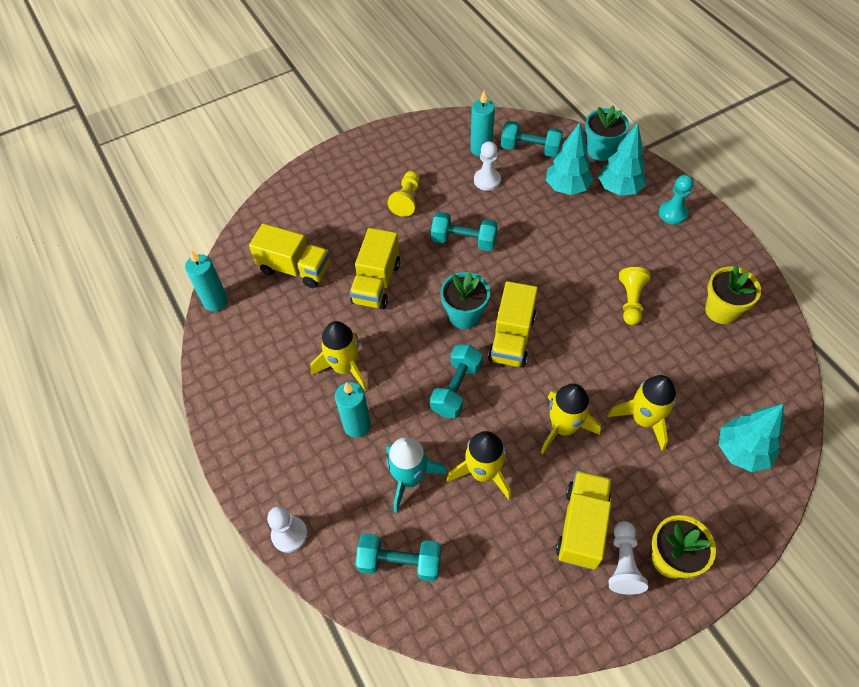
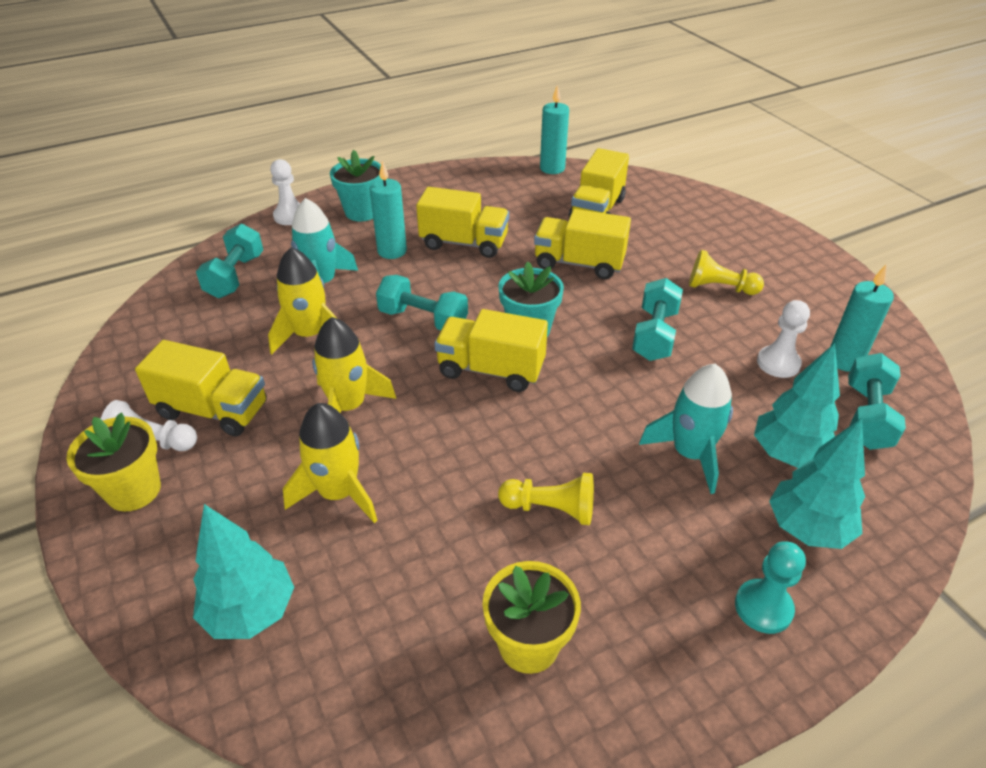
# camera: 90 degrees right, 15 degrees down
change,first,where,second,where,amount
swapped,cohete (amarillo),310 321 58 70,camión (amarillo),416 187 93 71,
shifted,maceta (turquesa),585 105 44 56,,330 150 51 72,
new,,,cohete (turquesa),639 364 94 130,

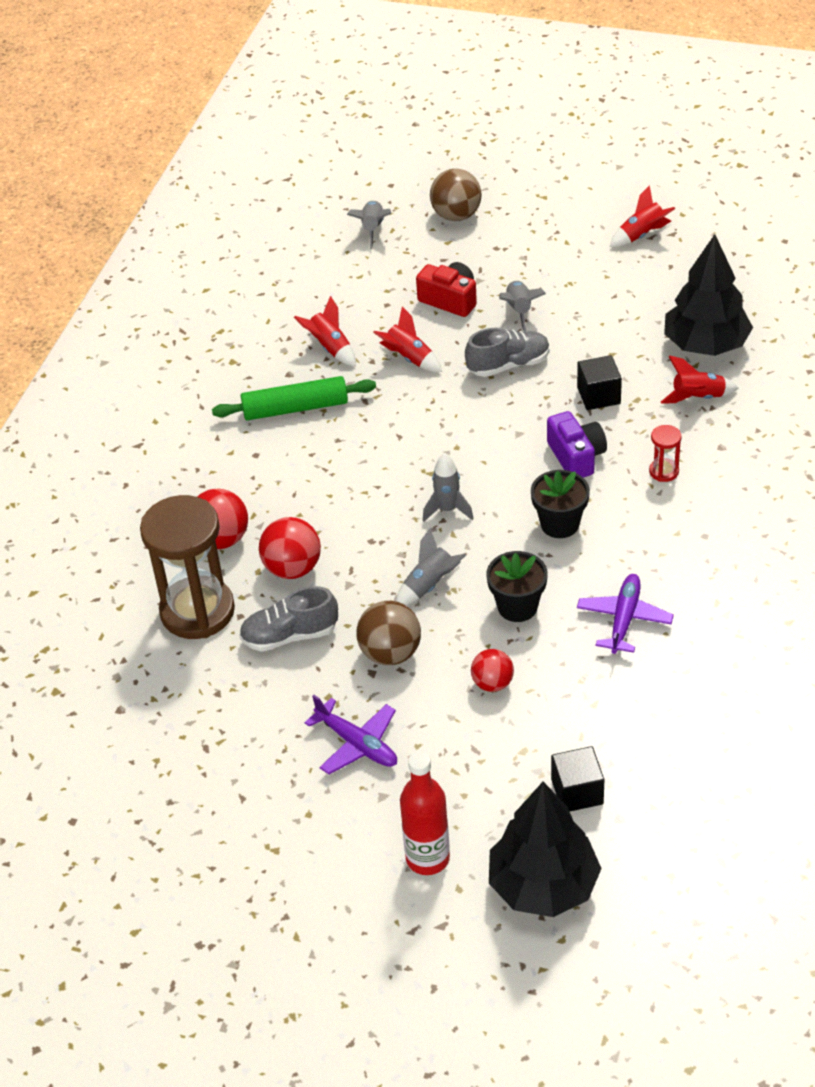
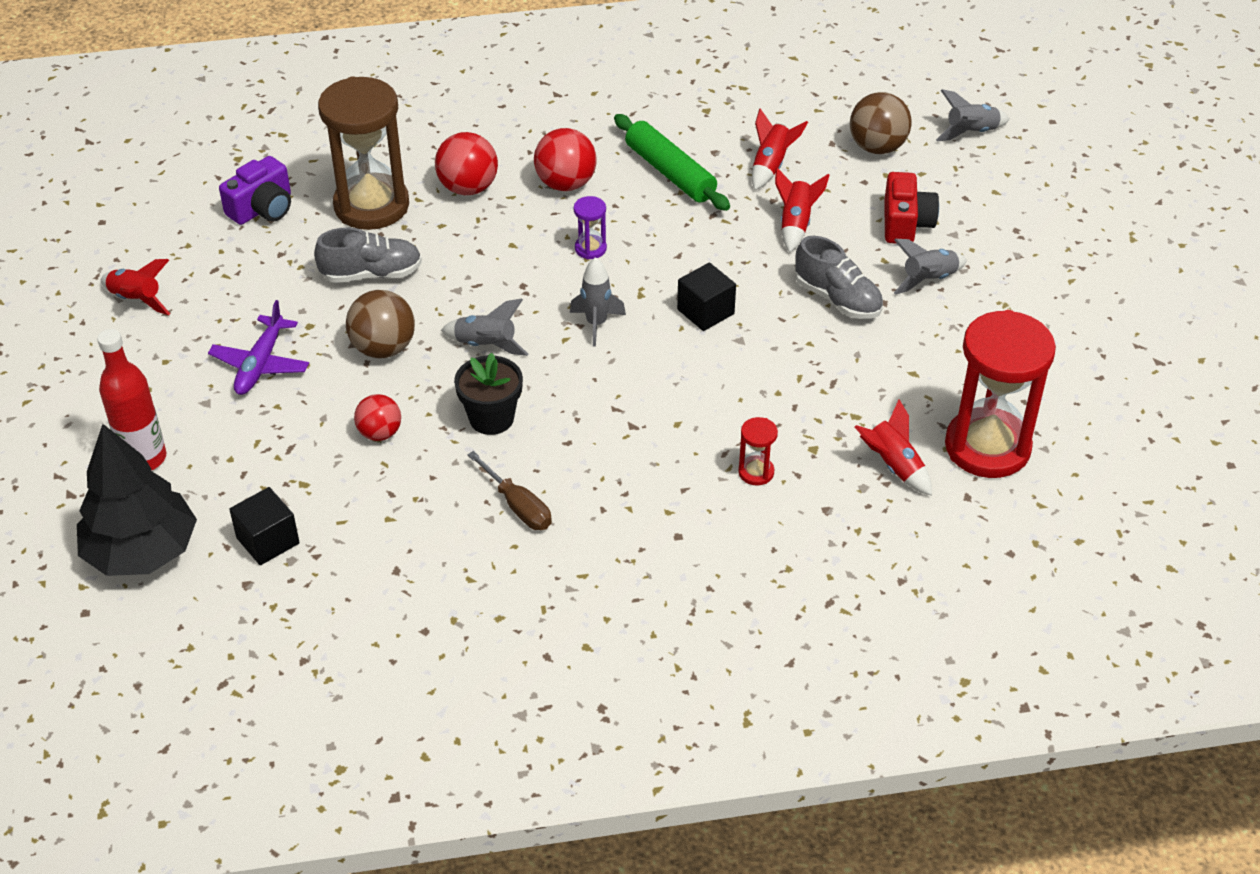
# camera: 60 degrees right, 0 degrees up
change,first,where,second,where,amount
rotated,zapato (gris),239 586 99 66,,314 227 108 56,120 degrees clockwise
shifted,pelota (rojo),259 517 62 62,,534 128 63 63,
shifted,pelota (marrón),430 169 52 52,,850 92 62 62,
gone,maceta (negro),531 470 59 68,,,
shifted,cámara (morado),547 411 60 67,,219 156 72 69,
shifted,cubo (negro),577 355 45 55,,677 262 59 69,
swapped,avión (morado),577 574 97 80,destornillador (marrón),467 451 85 79,
shifted,cohete (rojo),610 185 65 62,,101 259 69 56,
swapped,árbol (negro),664 234 89 122,reloj de arena (rojo),945 310 111 168,
new,,,reloj de arena (morado),574 196 33 63,

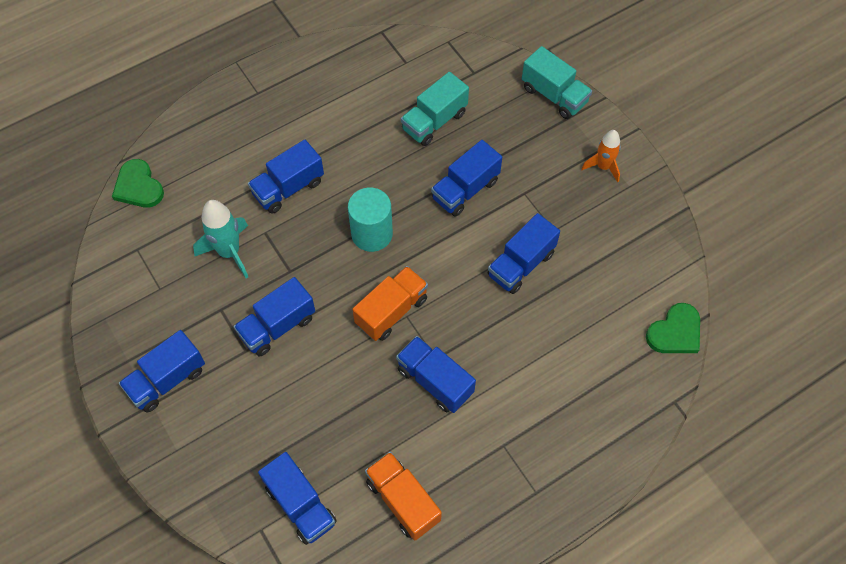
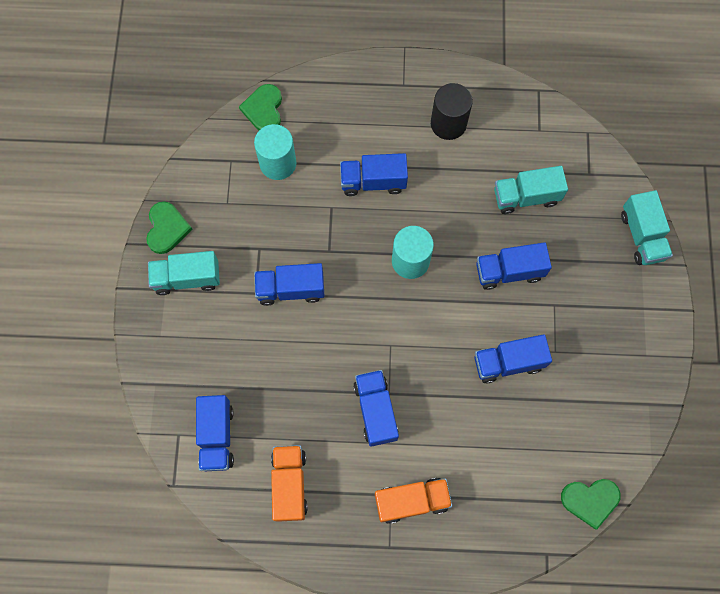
# camera: 35 degrees right, 10 degrees up
change,first,where,second,where,amount
repainted,camión (azul),119 330 86 82,camión (turquesa),148 251 72 44,
gone,cohete (turquesa),193 200 55 79,,,
shifted,camión (naranja),352 266 76 75,,375 478 77 46,
gone,cohete (naranja),582 130 39 52,,,
new,,,corazón (verde),146 201 47 53,
new,,,cilindro (turquesa),254 124 42 56,
new,,,cilindro (negro),431 83 42 57,

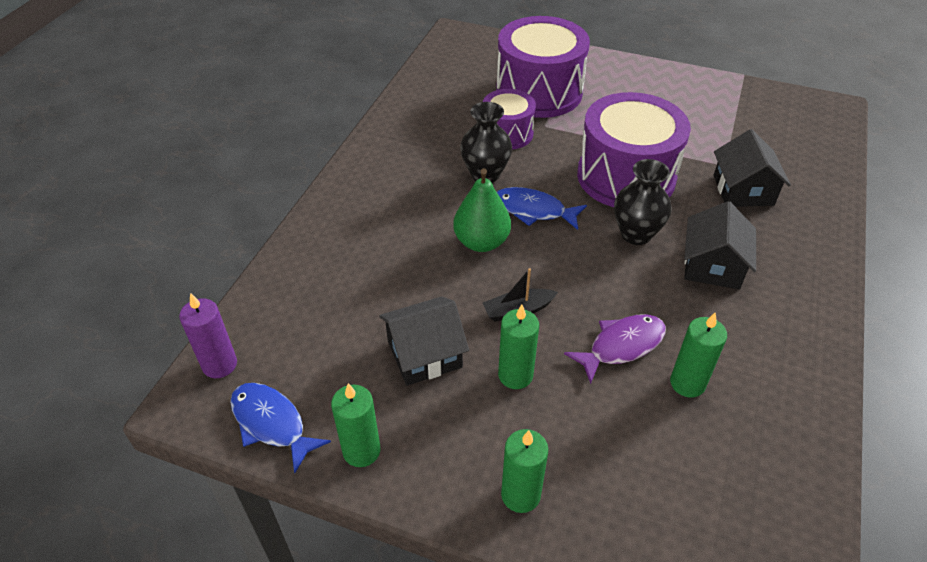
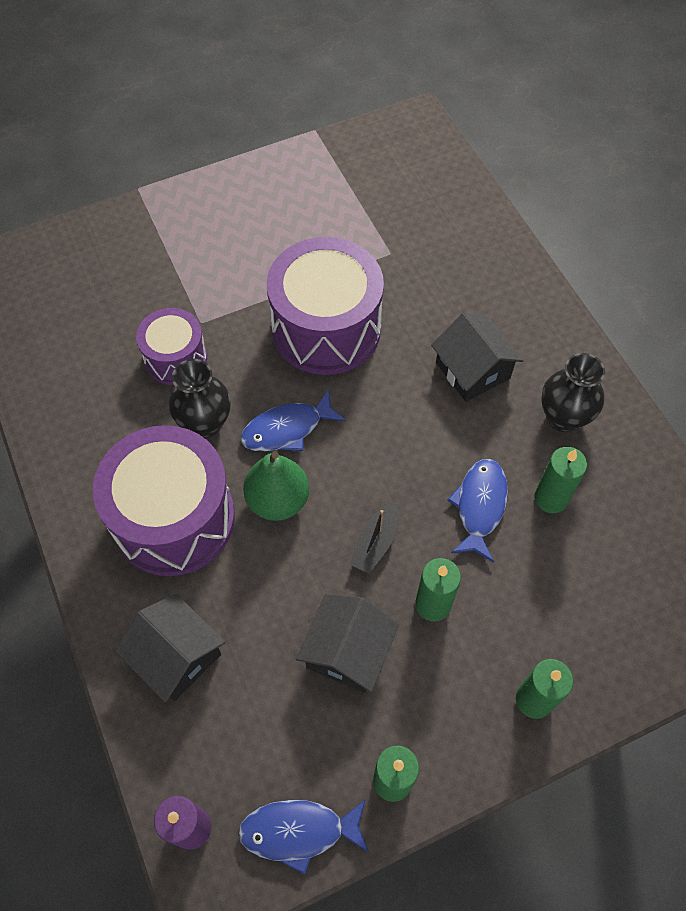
# camera: 45 degrees left, 15 degrees up
change,first,where,second,where,amount
shifted,tambor (morado),496 16 94 102,,93 425 142 151,
repainted,pez (morado),564 314 102 70,pez (azul),447 459 61 104,
shifted,florero (negro),614 159 58 86,,541 353 64 79,
shifted,casa (negro),714 129 77 78,,115 594 111 108,

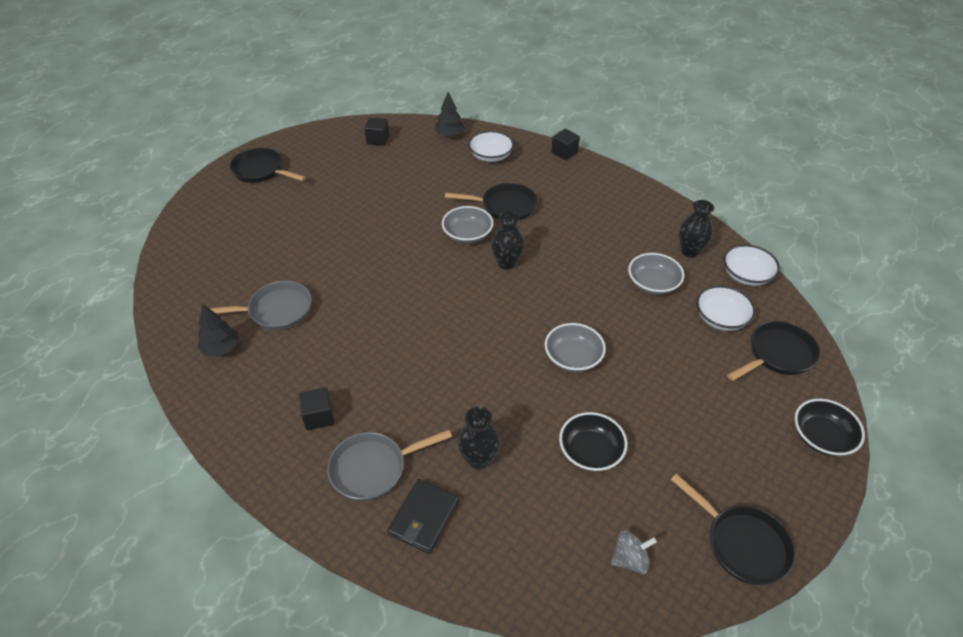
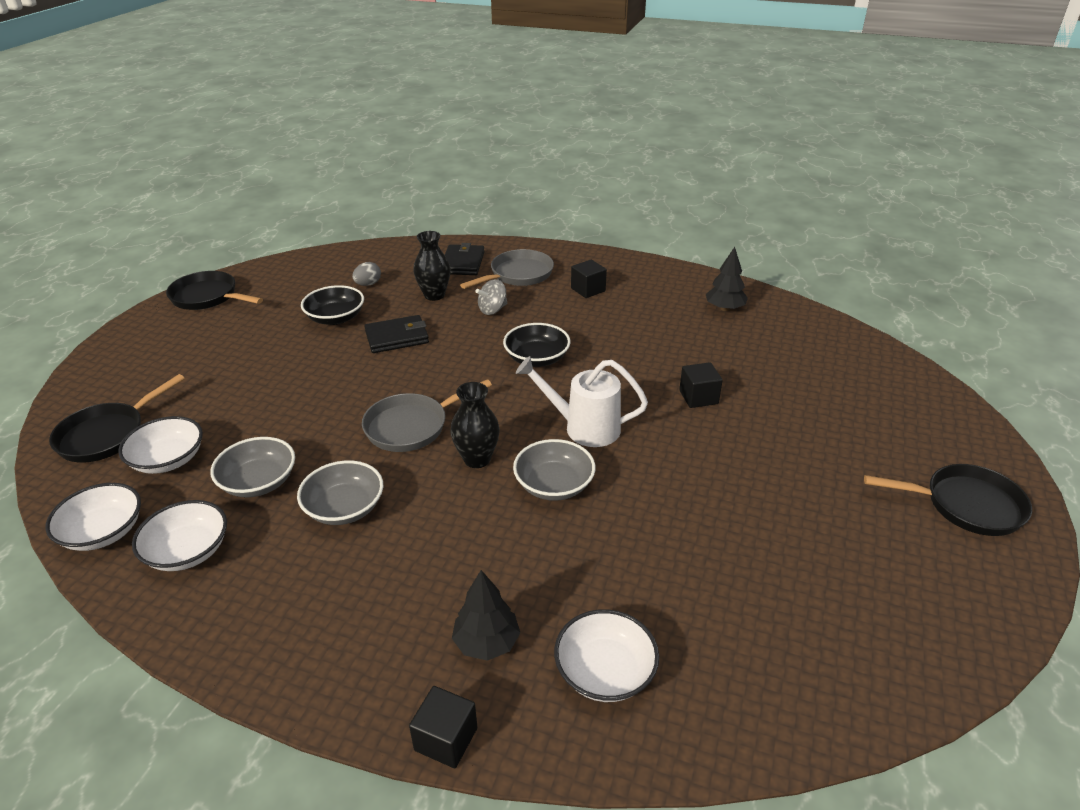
# camera: 160 degrees right, 10 degrees down
change,first,where,second,where,amount
shifted,sartén (gris),209 281 103 49,,362 379 130 73,
shifted,cubo (negro),364 118 25 28,,679 362 44 46,
shifted,árbol (negro),435 92 30 46,,452 570 68 91,
gone,sartén (negro),445 183 92 37,,,
shifted,cuenco (gris),545 323 61 49,,297 461 86 64,
shifted,peonza (gris),611 530 46 44,,475 279 32 36,
swapped,florero (negro),679 200 35 57,cuenco (blanco),132 500 95 71,
shifted,cuenco (negro),795 399 70 57,,503 323 67 44,
new,,,huevo (gris),352 262 29 24,
new,,,cartera (negro),364 315 65 38,
new,,,regadera (blanco),516 356 132 91,

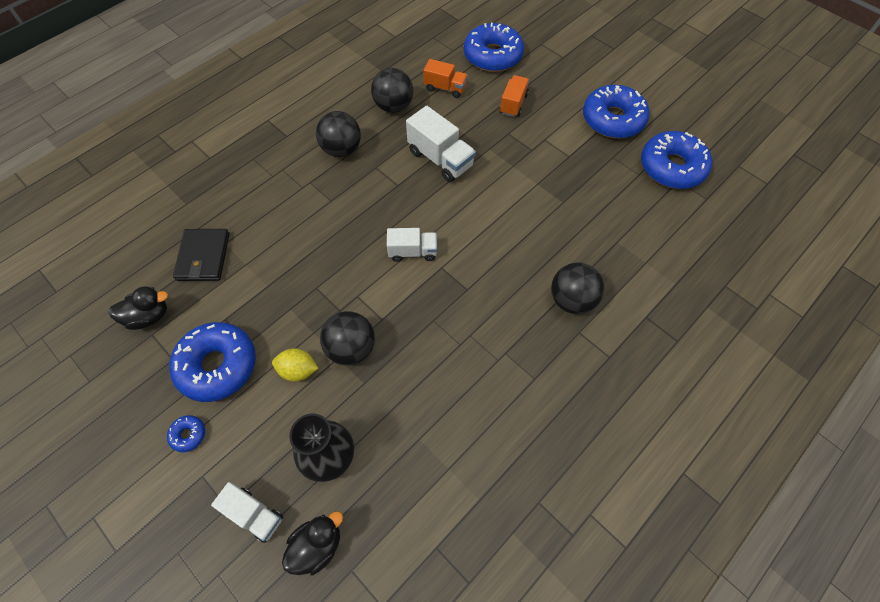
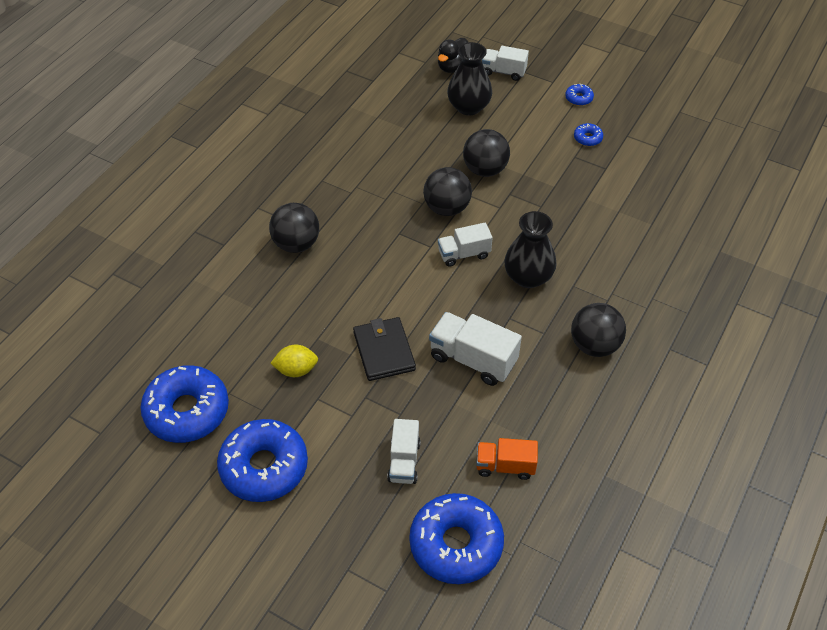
# camera: 165 degrees right, 10 degrees down
change,first,where,second,where,amount
gone,pato (negro),108 286 60 44,,,
scaled,rosquilla (azul),169 322 87 80,,574 123 29 23,x0.42
shifted,cartera (negro),173 229 56 52,,353 317 63 64,
shifted,limón (amarillo),272 348 46 33,,270 345 48 32,
shifted,pelota (negro),371 68 42 45,,423 167 49 49,
repainted,camión (naranja),500 75 29 42,camión (blanco),387 419 34 65,
new,,,florero (negro),504 211 53 77,

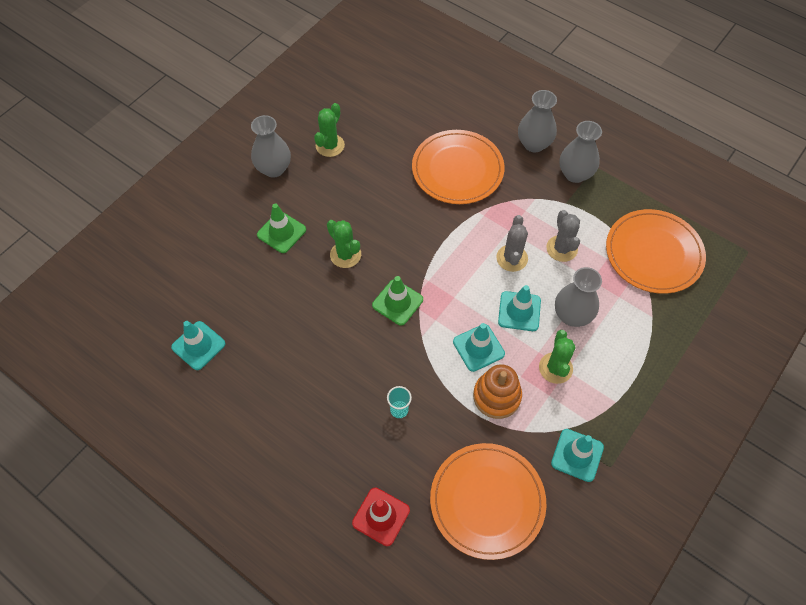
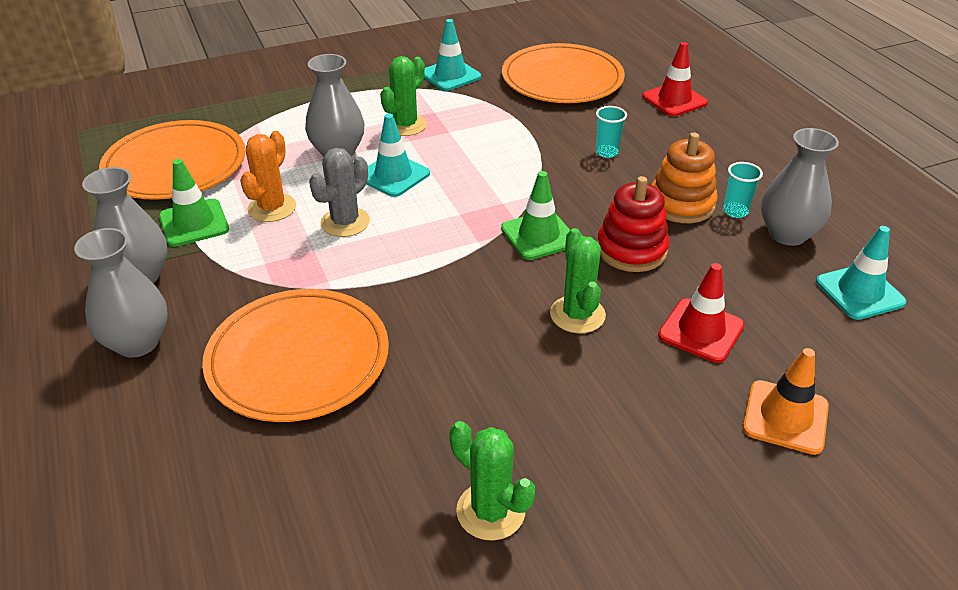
# camera: 150 degrees left, 20 degrees down
change,first,where,second,where,amount
shifted,florero (gris),251 115 40 63,,761 128 78 118,
shifted,cono de tráfico (verde),257 204 49 49,,159 159 70 88,
rotated,cactus (verde),314 103 31 54,,449 421 86 120,75 degrees clockwise
gone,cono de tráfico (turquesa),453 323 52 49,,,
shifted,juguete apilable (naranja),473 364 49 55,,652 132 66 91,
repainted,cactus (gris),546 210 34 52,cactus (naranja),240 131 56 91,
new,,,juguete apilable (rojo),597 176 72 96,
new,,,cono de tráfico (rojo),658 263 87 100,
new,,,vaso (turquesa),723 162 40 56,
new,,,cono de tráfico (naranja),743 348 86 107,

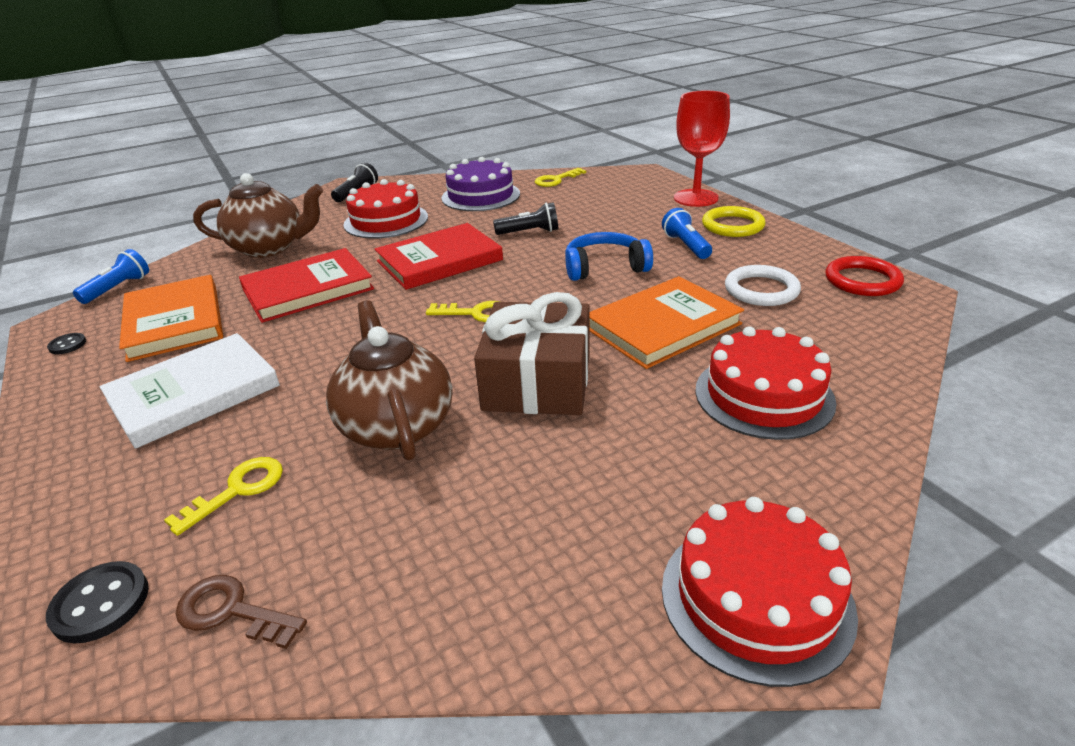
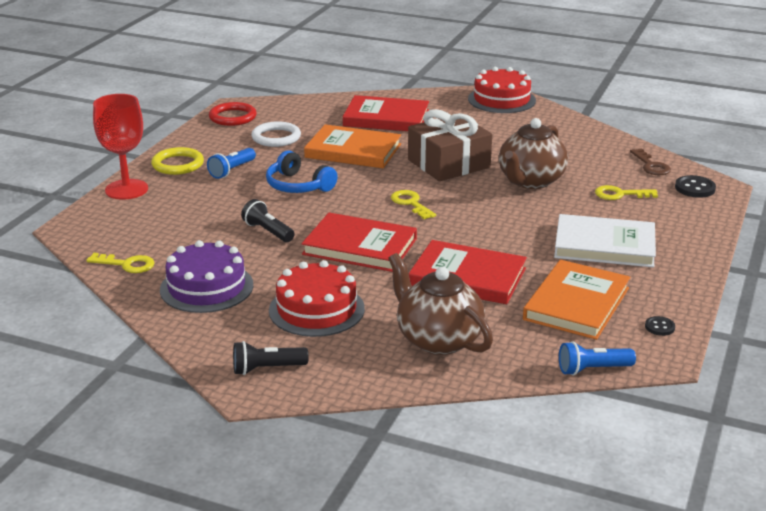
# camera: 130 degrees left, 5 degrees down
change,first,where,second,where,amount
swapped,tarta (rojo),695 326 142 114,libro (rojo),343 95 86 36,

